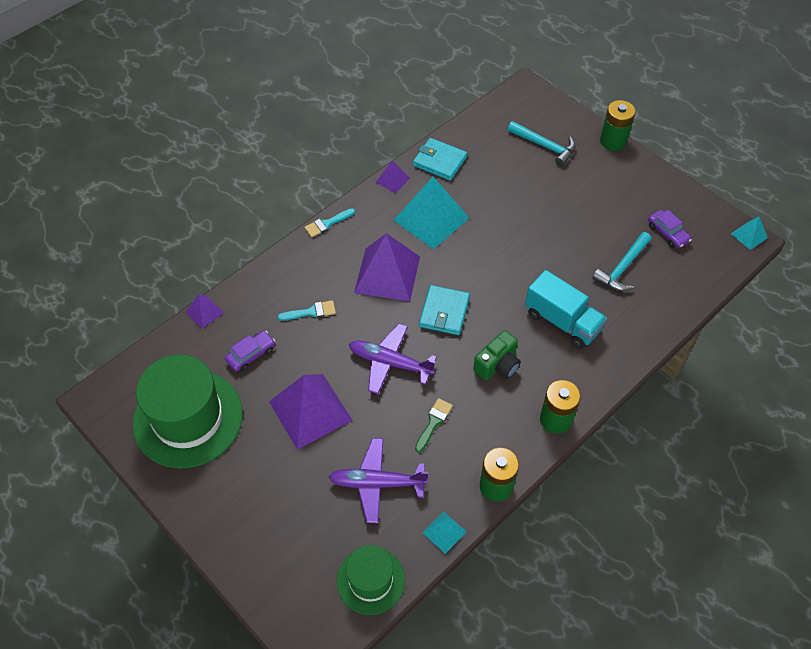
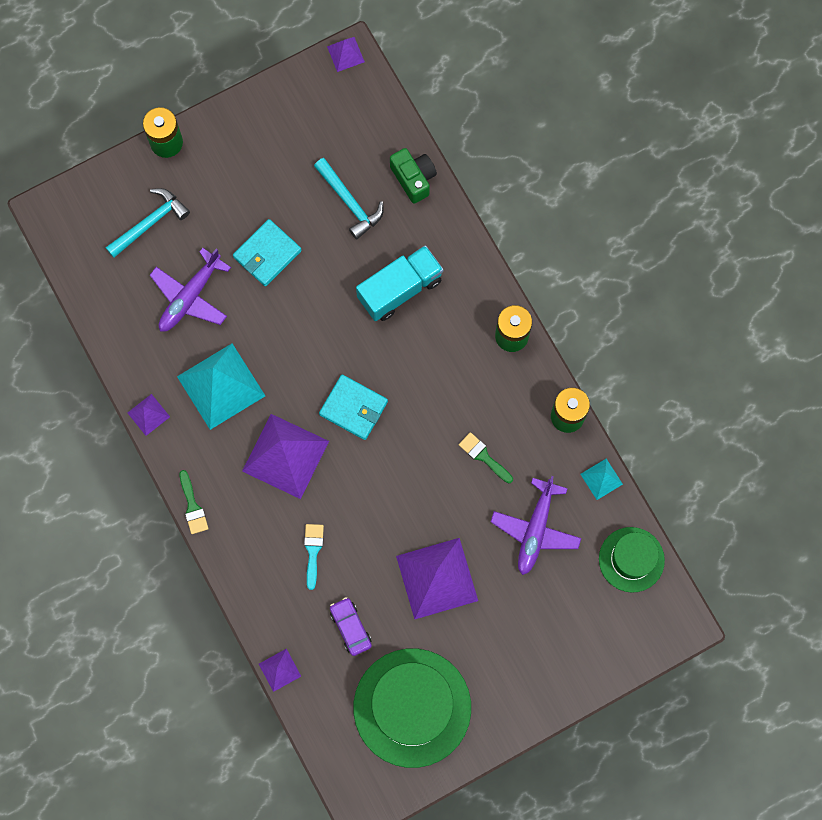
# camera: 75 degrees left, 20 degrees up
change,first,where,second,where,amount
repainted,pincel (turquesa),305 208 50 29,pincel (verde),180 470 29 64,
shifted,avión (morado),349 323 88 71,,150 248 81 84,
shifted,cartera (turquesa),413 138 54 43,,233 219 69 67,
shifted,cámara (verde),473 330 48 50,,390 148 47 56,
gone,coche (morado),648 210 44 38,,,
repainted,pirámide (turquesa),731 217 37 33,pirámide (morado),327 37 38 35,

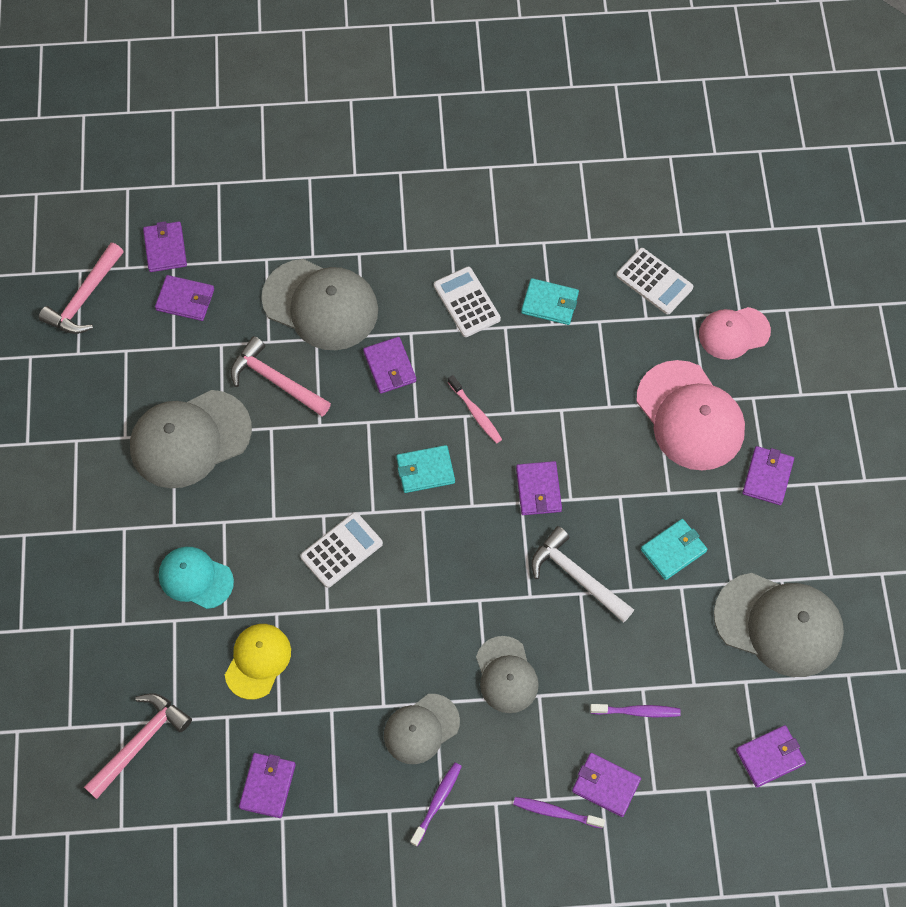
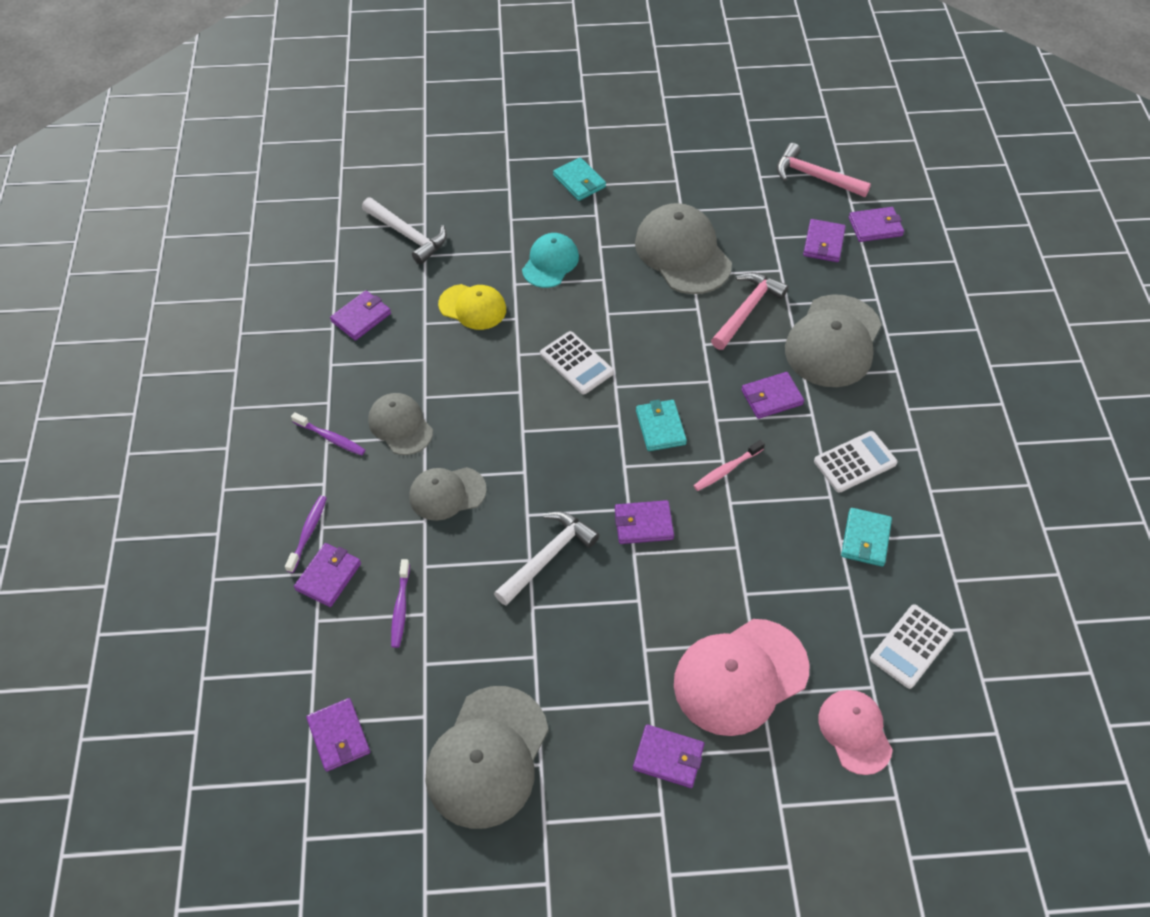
# camera: 90 degrees right, 10 degrees down
change,first,where,second,where,amount
repainted,martillo (rosa),84 693 108 106,martillo (blanco),362 198 85 67,
rotated,cartera (morado),239 753 57 65,,330 290 61 51,60 degrees counterclockwise
shifted,cartera (turquesa),641 519 66 61,,553 157 53 44,

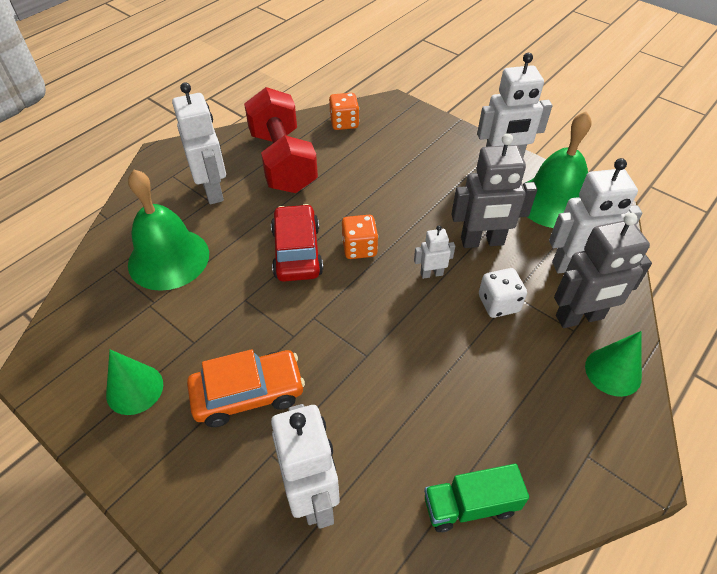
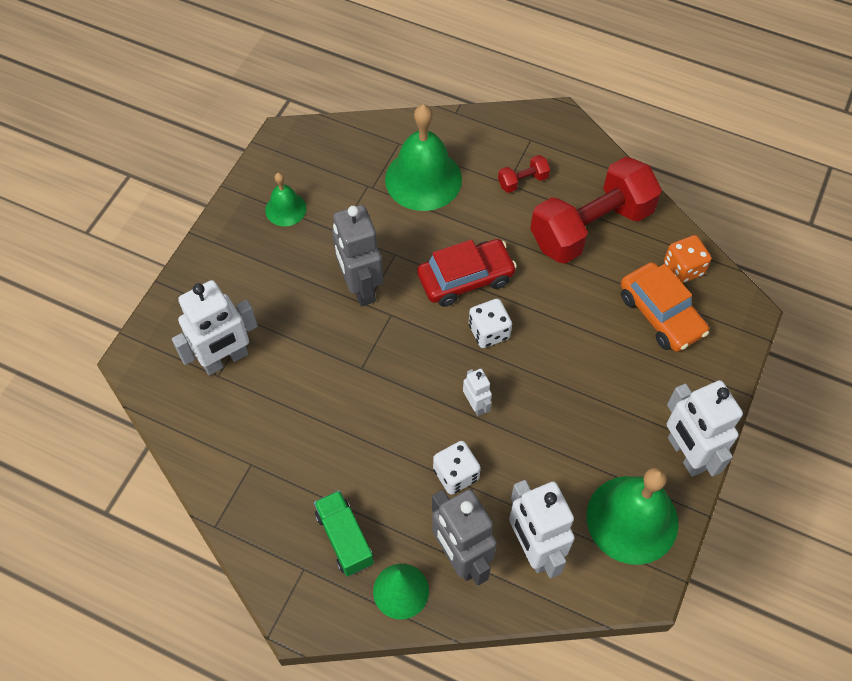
# camera: 75 degrees right, 10 degrees up
change,first,where,second,where,amount
swapped,cono (verde),106 350 57 65,campana (verde),265 173 41 53,
swapped,robot (blanco),172 83 54 121,mancuerna (rojo),498 155 52 38,
shifted,coche (naranja),187 349 118 78,,621 262 88 90,
repainted,dado (naranja),342 215 36 44,dado (blanco),469 299 43 49,
shifted,camión (verde),424 464 105 68,,314 490 60 86,
shifted,robot (gris),451 133 86 115,,332 205 51 101,

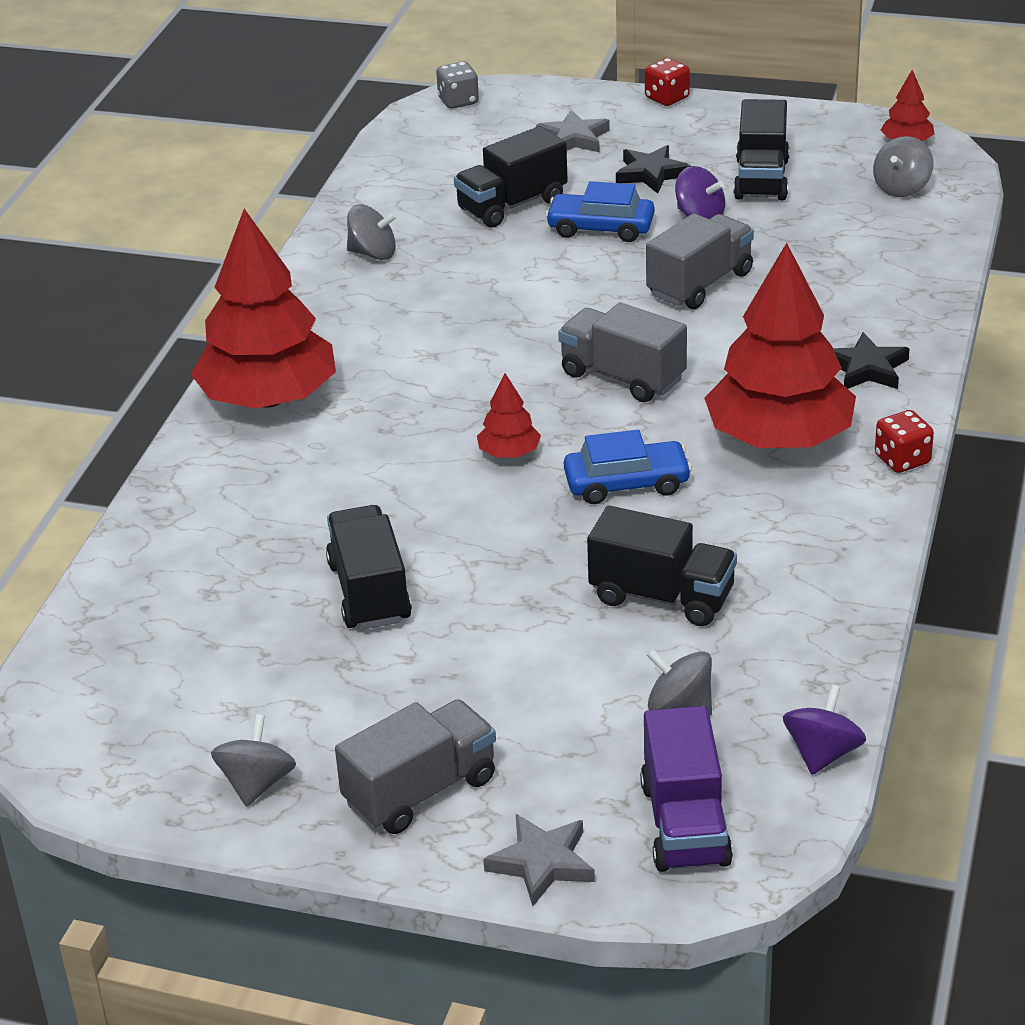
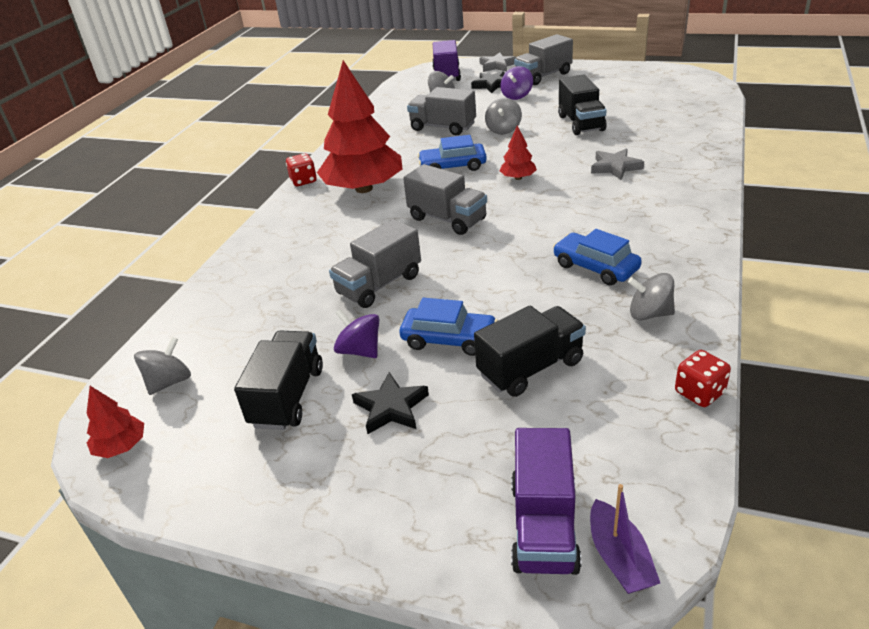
# camera: 175 degrees left, 0 degrees up
change,first,where,second,where,amount
gone,árbol (rojo),191 209 145 200,,,
shifted,peonza (gris),211 714 85 93,,485 98 37 37,
swapped,dado (gris),436 62 43 47,barco (morado),590 484 70 110,
shifted,estrella (gris),536 110 74 43,,591 148 53 32,
repainted,camión (negro),587 506 150 120,camión (gris),407 87 69 48,
shifted,dado (rojo),645 58 45 48,,675 350 56 57,
shifted,peonza (morado),783 685 83 90,,500 66 33 34,
shifted,estrella (negro),833 332 77 57,,471 71 34 22,
new,,,camión (morado),511 428 70 147,
new,,,coche (azul),553 229 89 56,

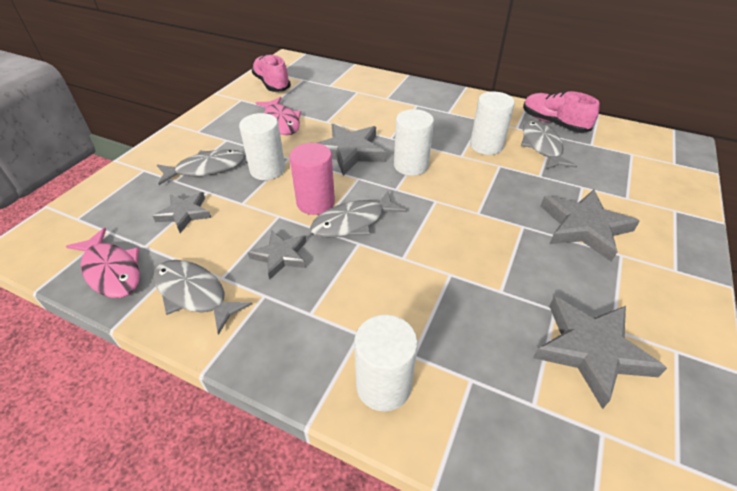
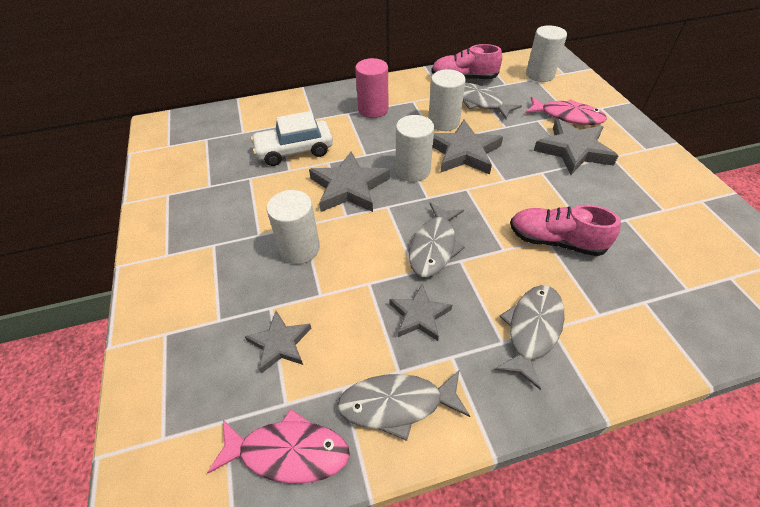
# camera: 40 degrees left, 5 degrees up
change,first,where,second,where,amount
shifted,pez (gris),157 149 89 36,,494 285 71 105,
shifted,zapato (rosa),251 54 40 38,,510 205 111 51,
shifted,pez (rosa),256 97 45 38,,525 97 82 28,
shifted,cilindro (rosa),289 143 46 72,,355 58 33 60,
shifted,cilindro (blanco),354 315 64 97,,526 25 41 57,
shifted,estrella (gris),533 296 134 113,,433 120 70 55,
new,,,coche (blanco),251 111 82 55,

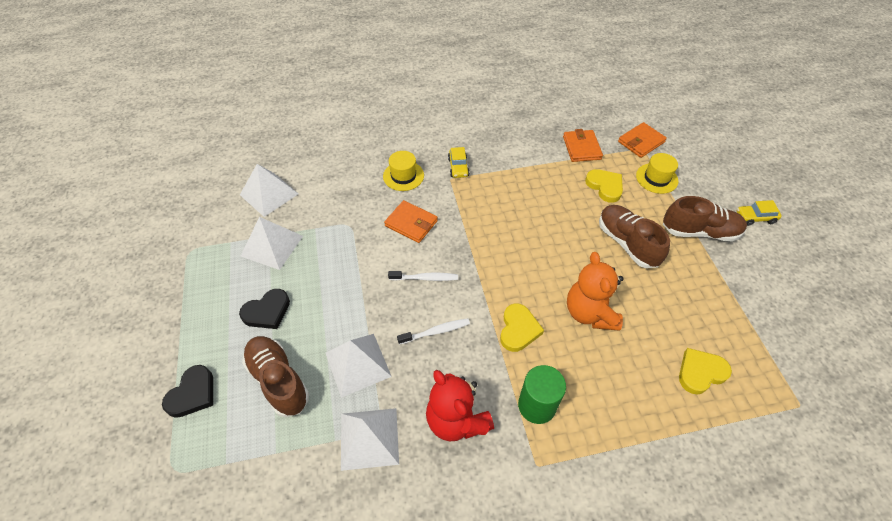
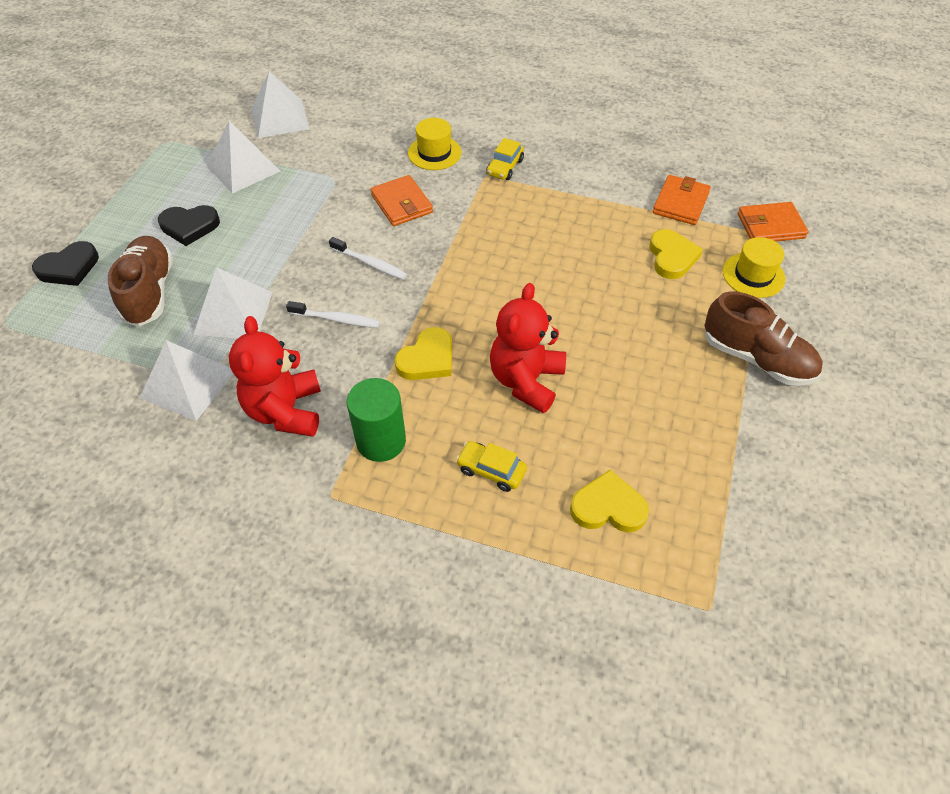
# camera: 30 degrees right, 0 degrees up
change,first,where,second,where,amount
repainted,osito (naranja),567 252 57 79,osito (rojo),490 283 76 130,
gone,zapato (marrón),599 205 71 63,,,
shifted,coche (amarillo),737 200 45 26,,456 441 71 51,

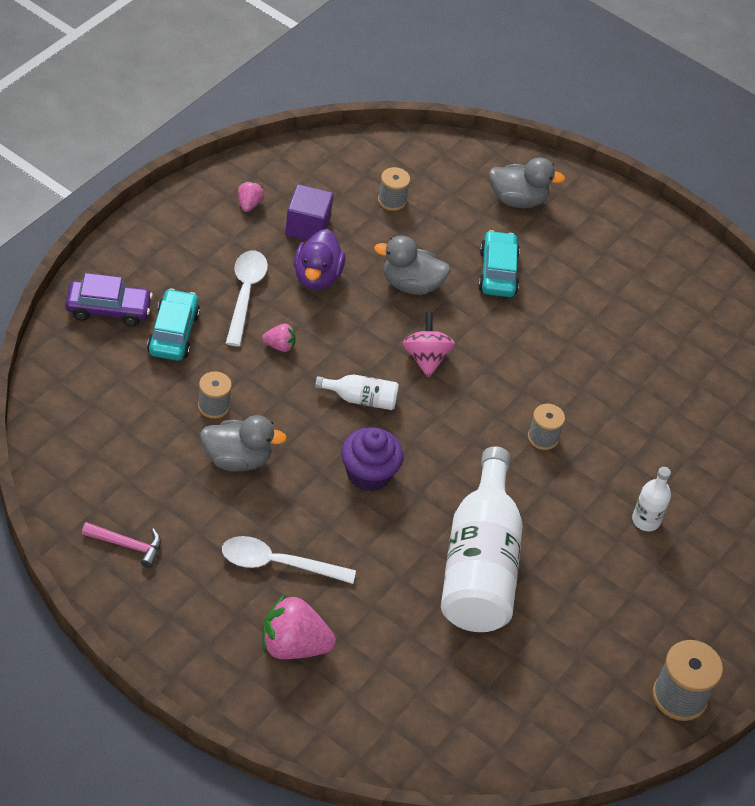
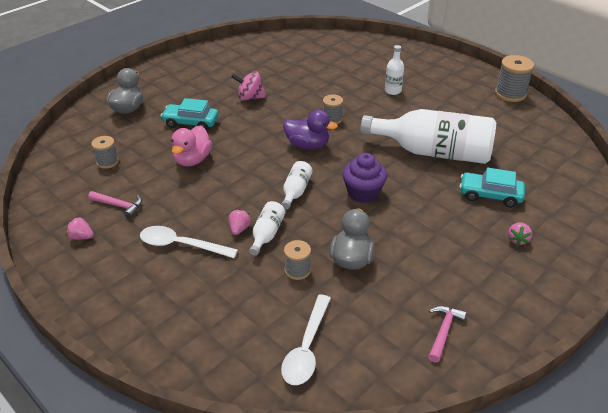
# camera: 75 degrees left, 10 degrees down
change,first,where,second,where,amount
gone,coche (morado),65 273 88 53,,,
shifted,coche (turquesa),147 288 53 73,,459 167 66 40,
shifted,cuchara (blanco),222 536 134 48,,281 294 50 91,
scaled,fresa (rosa),262 594 74 65,,508 222 24 24,x0.51
swapped,cubo (morado),285 184 49 57,martillo (rosa),88 191 54 27,
shifted,pato (morado),294 229 52 61,,283 110 55 40,
repainted,pato (gris),374 235 76 60,pato (rosa),171 125 41 41,
shifted,peonza (rosa),403 312 52 66,,231 71 36 30,
new,,,botella (blanco),249 201 36 55,

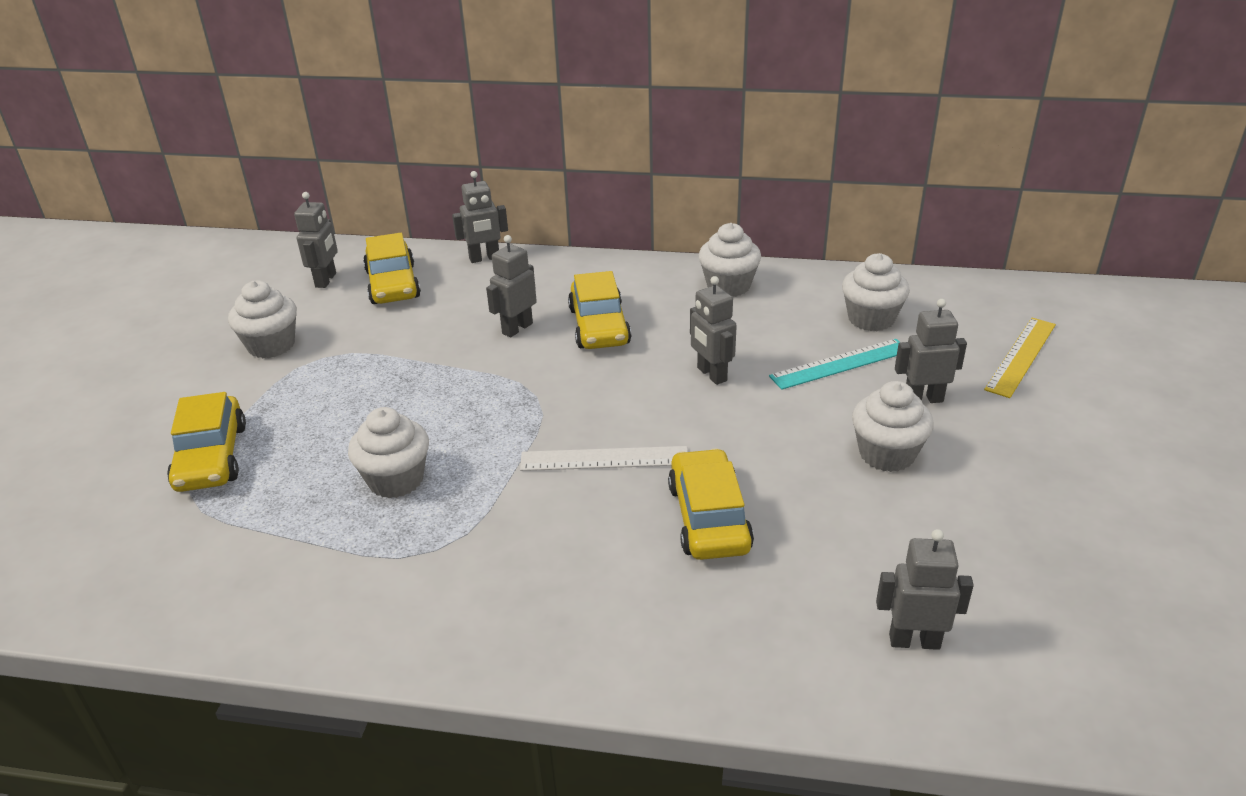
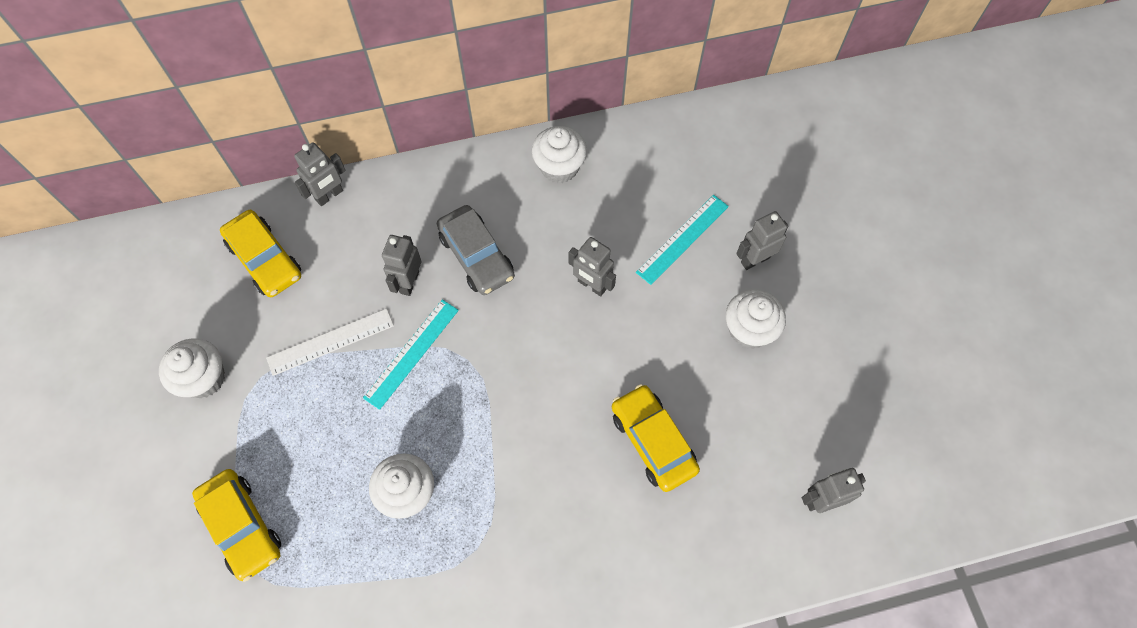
# camera: 25 degrees left, 30 degrees up
change,first,where,second,where,amount
gone,robot (gris),294 192 44 96,,,
shifted,regla (blanco),520 446 168 25,,266 308 128 68,
repainted,coche (amarillo),568 271 63 78,coche (gris),437 205 78 90,
gone,magdalena (blanco),842 253 68 78,,,
gone,regla (amarillo),984 318 72 80,,,
new,,,regla (turquesa),363 299 96 111,

